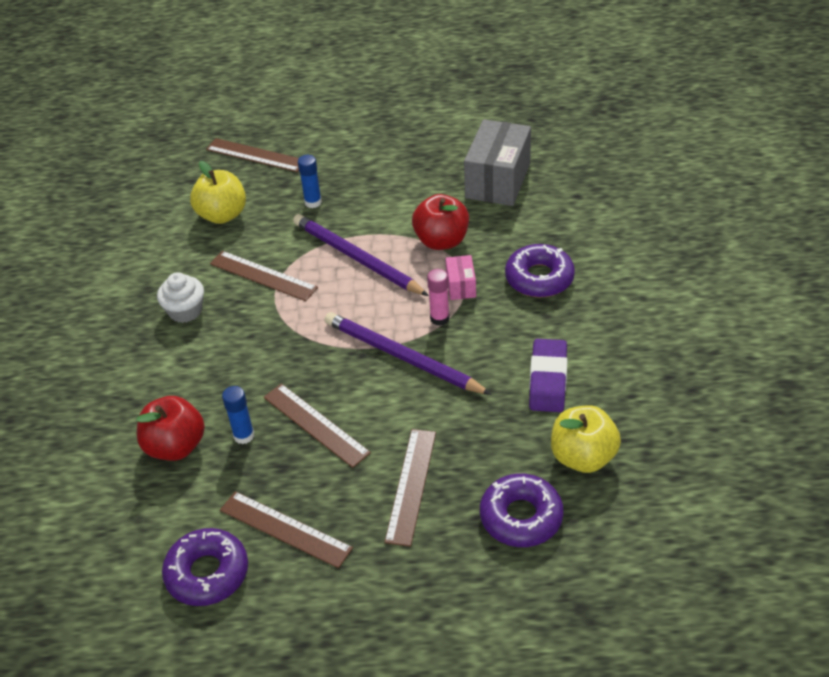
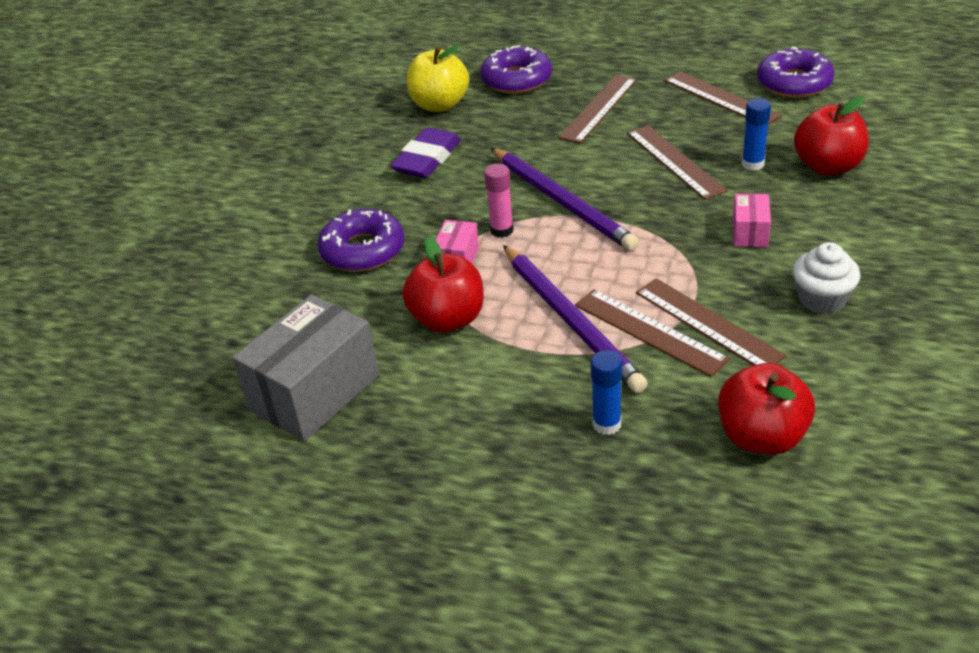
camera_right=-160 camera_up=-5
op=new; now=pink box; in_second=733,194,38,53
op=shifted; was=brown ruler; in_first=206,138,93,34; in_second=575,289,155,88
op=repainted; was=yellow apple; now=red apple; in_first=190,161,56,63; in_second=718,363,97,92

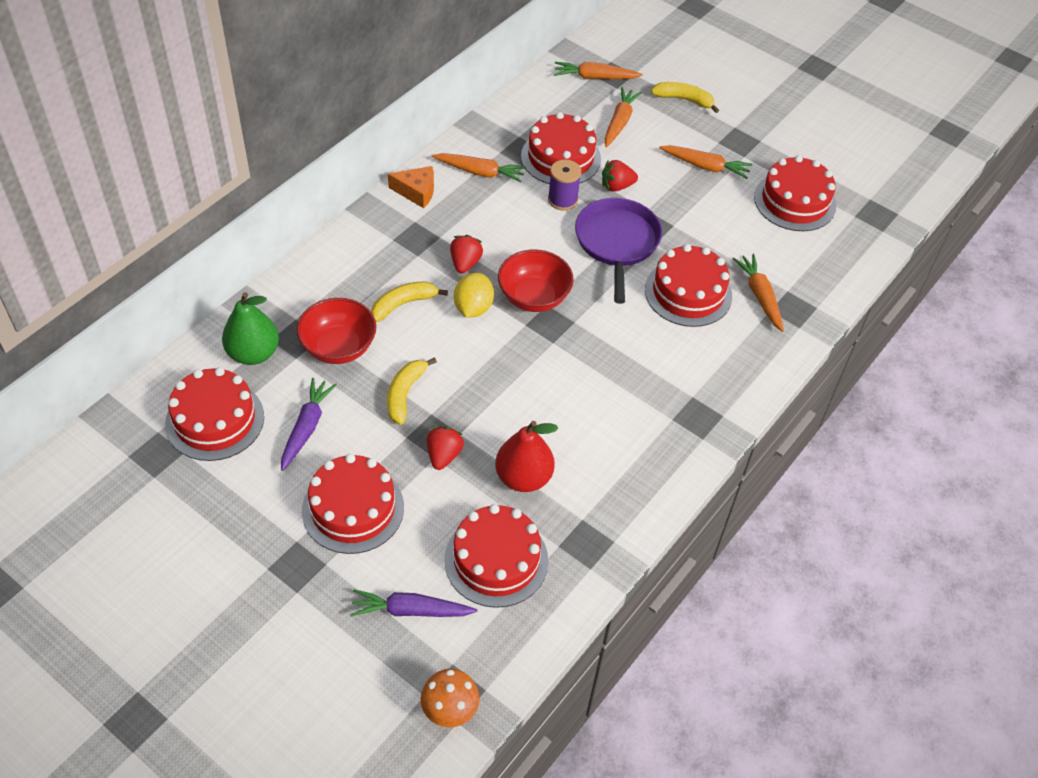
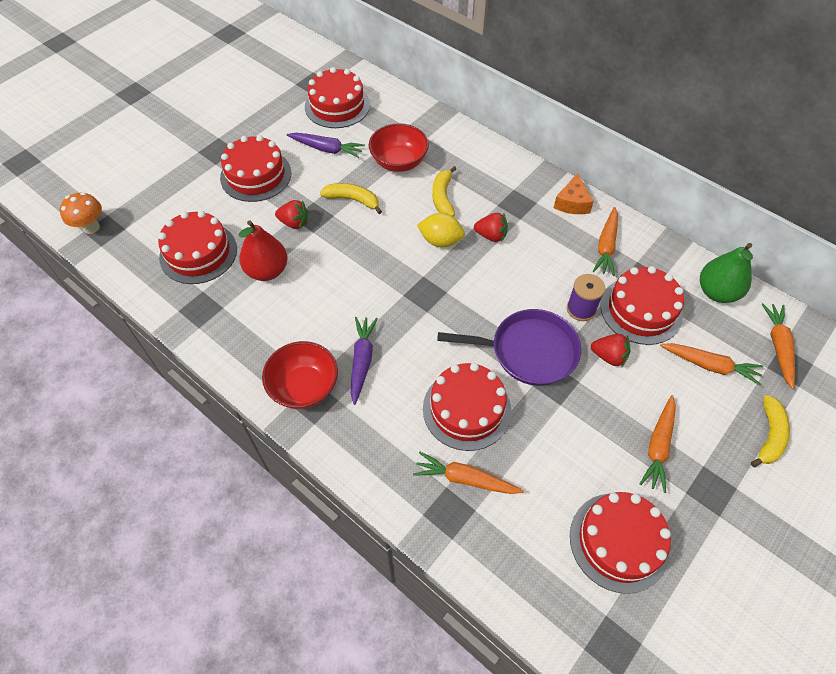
camera_right=95 camera_up=5
op=shifted; was=green pear; in_first=222,292,57,73; in_second=700,243,53,60
op=shifted; was=purple carrot; in_first=350,589,127,28; in_second=351,317,27,88
op=shifted; was=red bowl; in_first=498,250,76,62; in_second=262,341,76,68
op=rotated; was=yellow banana; in_first=371,281,77,41; in_second=432,166,24,51; clockwise=-150
op=rotated; was=red strawberry; in_first=602,160,36,32; in_second=591,334,39,33; clockwise=120
op=rotated; was=orange carrot; in_first=732,254,52,78; in_second=413,452,111,42; clockwise=-150

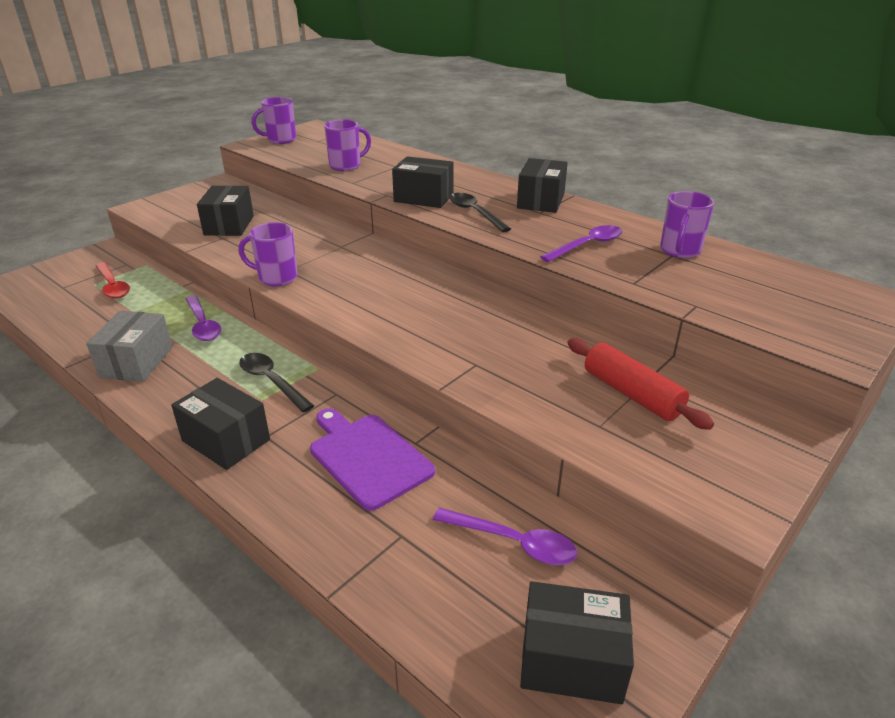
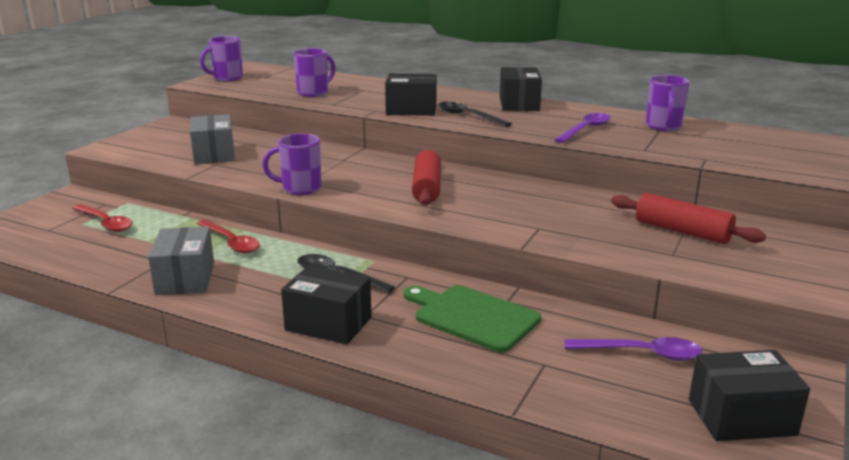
camera_right=-15 camera_up=-10
op=new; now=red rolling pin; in_second=412,150,29,56
op=repainted; was=purple spoon; now=red spoon; in_first=186,295,36,46; in_second=197,220,63,33
op=repainted; was=black box; now=grey box; in_first=197,185,57,51; in_second=190,114,45,50
op=repainted; was=purple cutting board; now=green cutting board; in_first=310,408,125,103; in_second=404,285,137,67

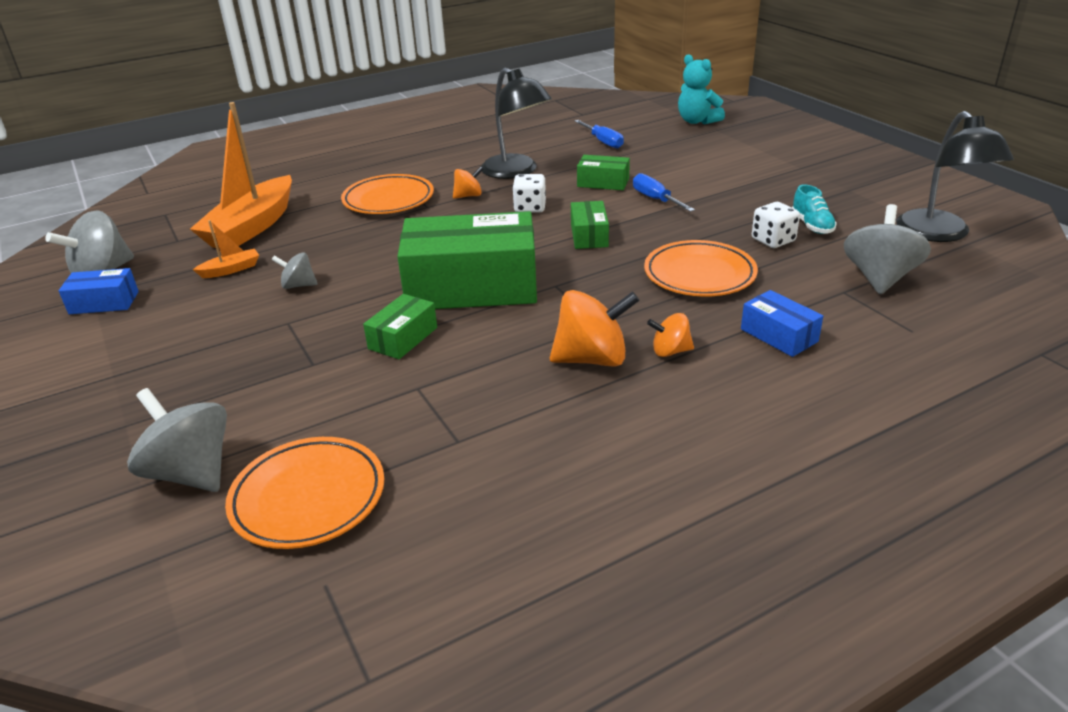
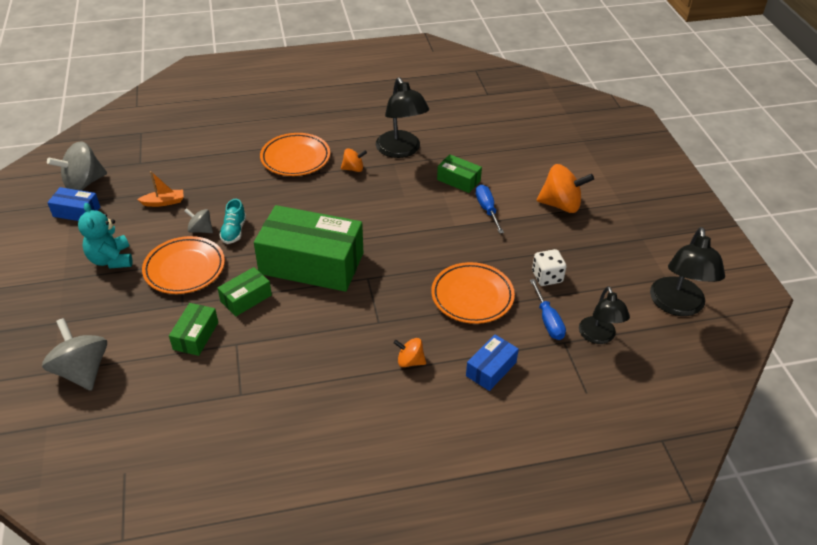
camera_right=15 camera_up=10
op=gone; was=orange boat; in_first=190,102,102,147
op=gone; was=white dice; in_first=512,174,34,39
op=shifted; was=orange plate; in_first=225,437,159,112; in_second=142,236,83,58
op=shifted; was=orange spinning top; in_first=550,290,90,77; in_second=537,164,57,49
op=shifted; was=green box; in_first=571,201,38,48; in_second=169,303,49,53
op=shifted; was=blue screwdriver; in_first=575,120,49,28; in_second=530,279,36,61
op=shifted; was=turquoise teddy bear; in_first=678,54,47,71; in_second=78,203,54,66
op=shifted; was=turquoise shoe; in_first=792,184,45,50; in_second=219,199,27,45
op=swapped; was=grey spinning top; now=black lamp; in_first=844,204,87,90; in_second=579,286,51,58
op=rotated; was=blue box; in_first=741,290,82,67; in_second=466,335,53,56; clockwise=60

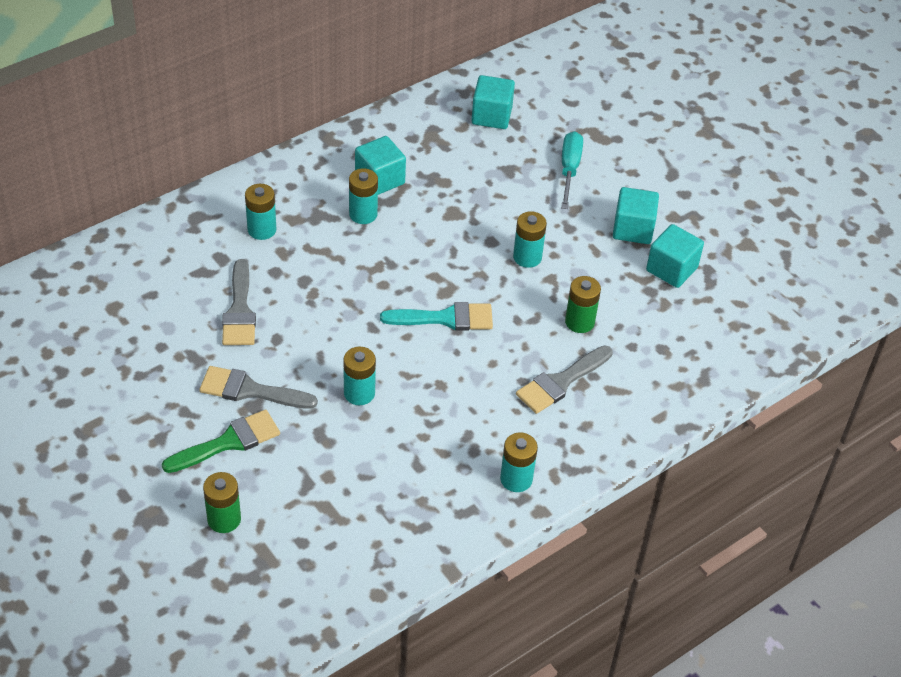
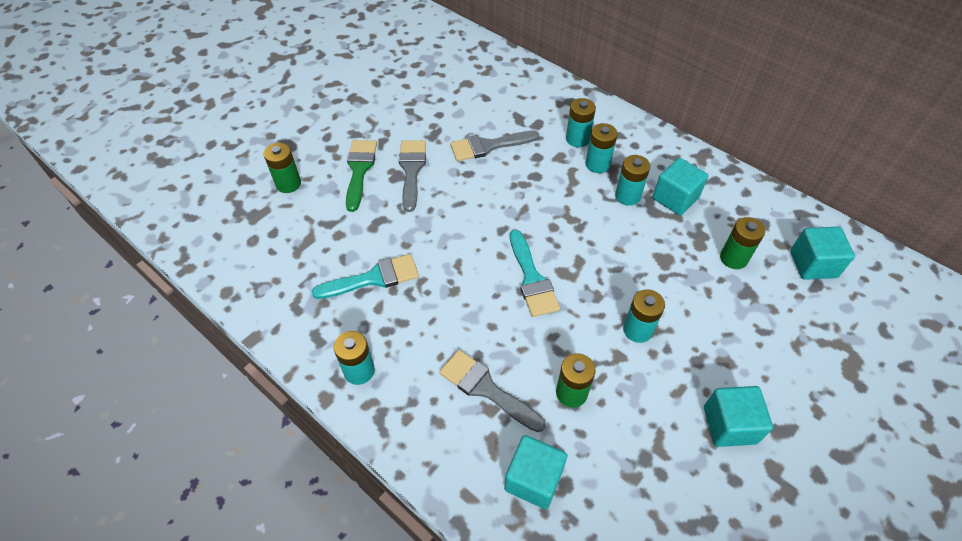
camera_right=80 camera_up=5
op=gone; was=turquoise screwdriver; in_first=561,131,22,78
op=new; now=turquoise brush; in_second=311,254,108,45
op=new; now=green battery; in_second=720,217,45,52
op=shifted; was=turquoise battery; in_first=343,346,33,59; in_second=586,123,32,50
op=shifted; was=turquoise cube; in_first=646,224,58,64; in_second=504,435,63,74
op=rotated; was=green brush; in_first=162,410,118,63; in_second=346,140,31,72; clockwise=-135

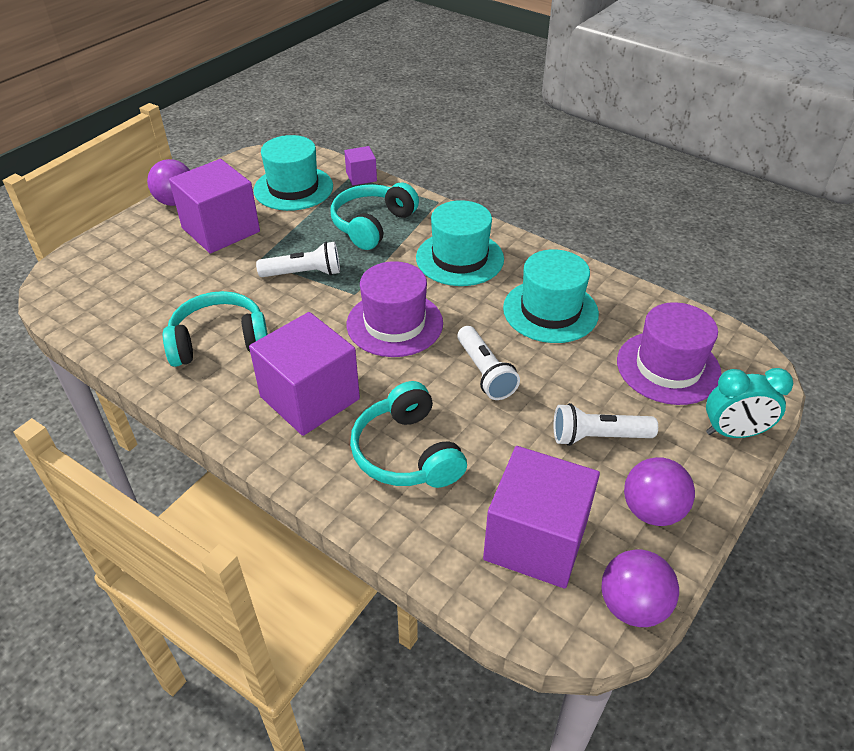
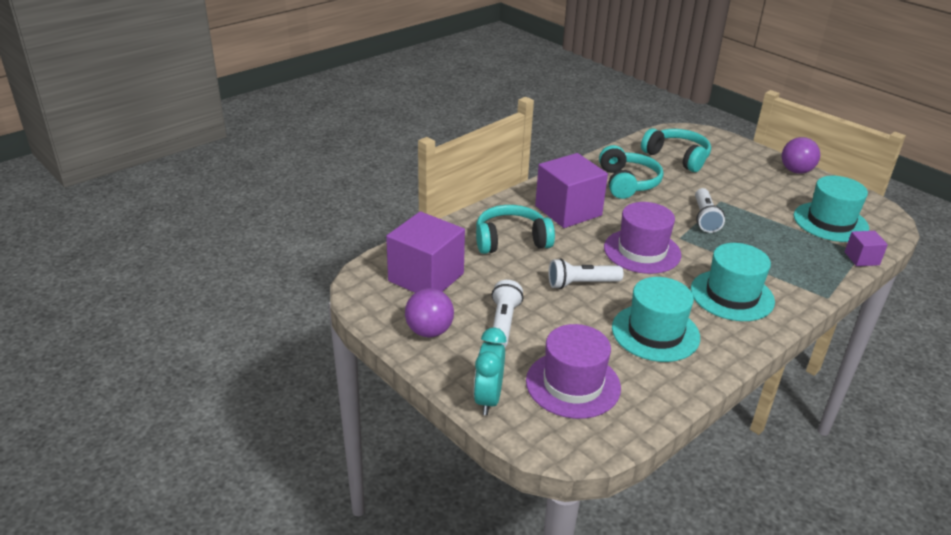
camera_right=100 camera_up=-10
op=gone; was=purple cube; in_first=169,159,91,94
op=gone; was=purple ball; in_first=601,550,78,77
op=shifted; was=turquoise headphones; in_first=331,182,88,68; in_second=641,128,70,44

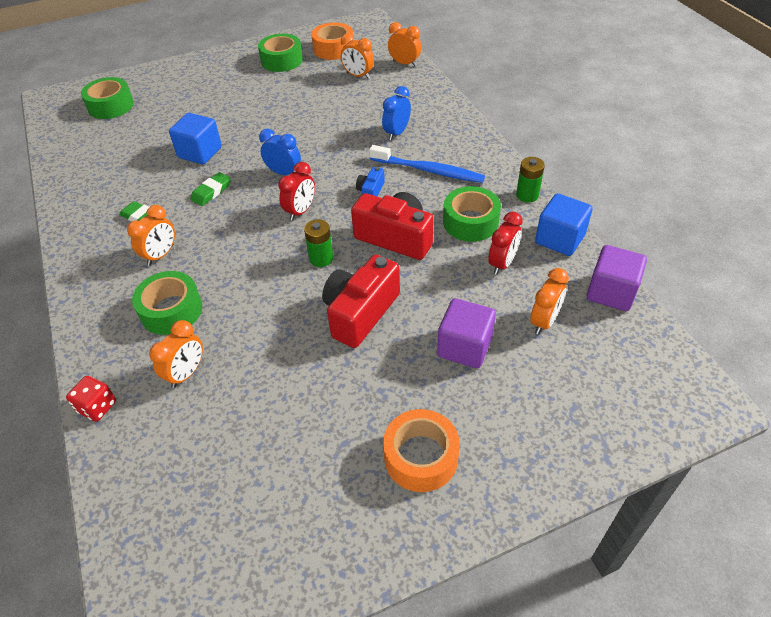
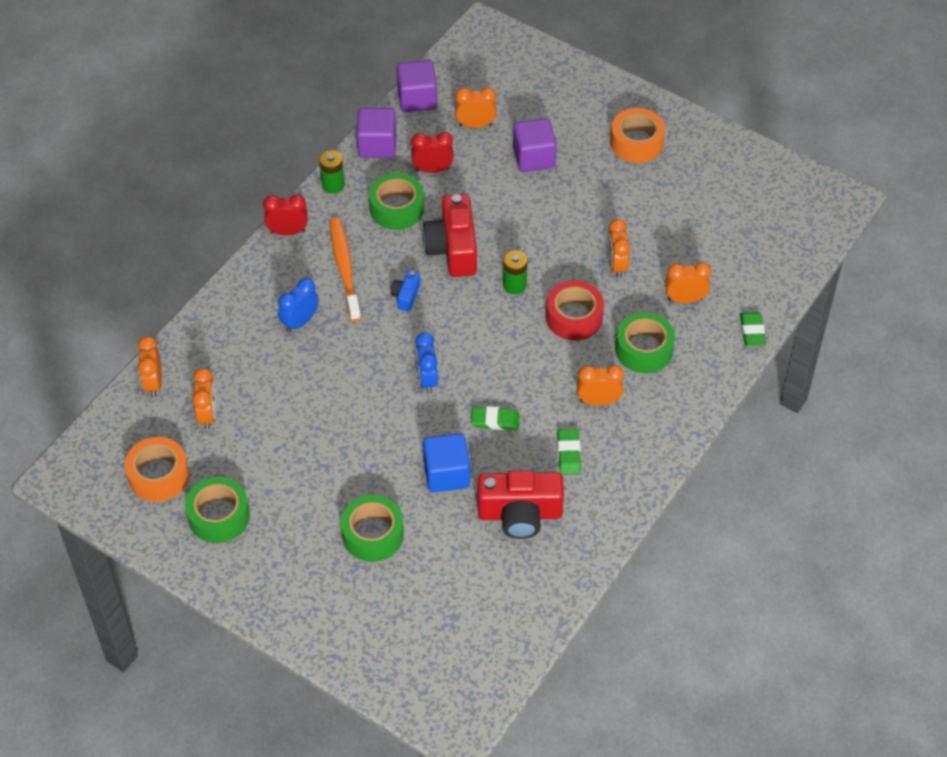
camera_right=-125 camera_up=5
op=new; now=red tape; in_second=546,280,58,61
op=new; now=orange clock; in_second=607,219,24,59
op=shifted; was=green tape; in_first=81,77,53,42; in_second=341,495,63,67
op=shifted; was=red clock; in_first=278,162,37,59; in_second=263,195,45,40
op=shifted; was=red camera; in_first=322,254,78,94; in_second=478,470,86,69
op=swapped; was=red dice; now=green eraser; in_first=66,376,50,46; in_second=740,312,26,34
op=repainted; was=blue toothbrush; now=orange toothbrush; in_first=369,145,116,38; in_second=330,217,31,104
op=repainted; was=blue cube; now=purple cube; in_first=535,193,58,63; in_second=357,108,39,50
op=rotated; was=blue camera; in_first=356,167,29,29; in_second=390,270,30,42; clockwise=120
op=rotated; was=blue clock; in_first=382,86,29,55; in_second=278,278,41,55; clockwise=135

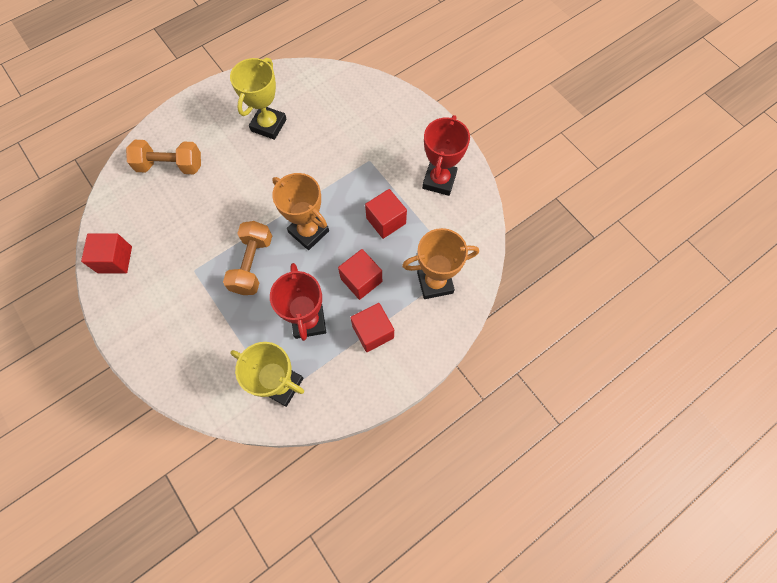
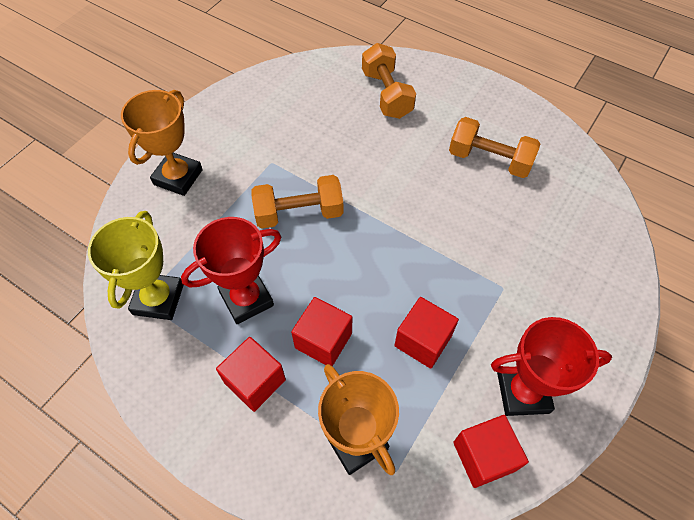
camera_right=70 camera_up=-10
op=shifted; was=red cube; in_first=81,233,51,40; in_second=453,415,76,73
op=shifted; was=orange trophy; in_first=272,173,57,77; in_second=121,90,82,106
op=swapped; was=yellow trophy; now=orange dumbbell; in_first=230,58,57,82; in_second=449,117,91,61

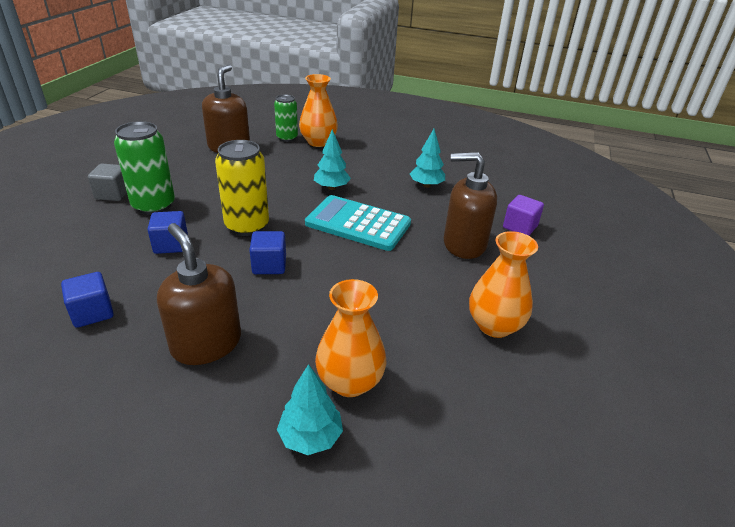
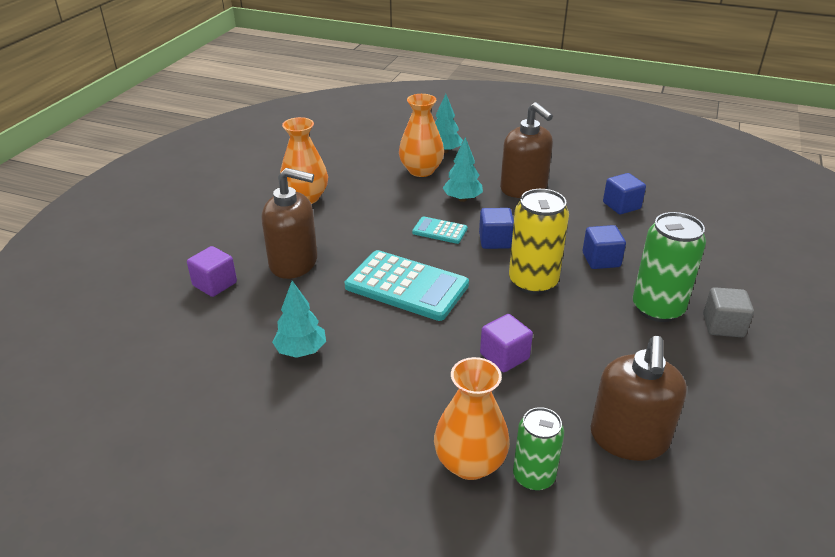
camera_right=-175 camera_up=0
op=new; now=turquoise calculator; in_second=412,216,56,28
op=new; now=purple cube; in_second=480,314,53,58
op=shifted; was=turquoise tree; in_first=314,129,37,61; in_second=443,137,40,65

